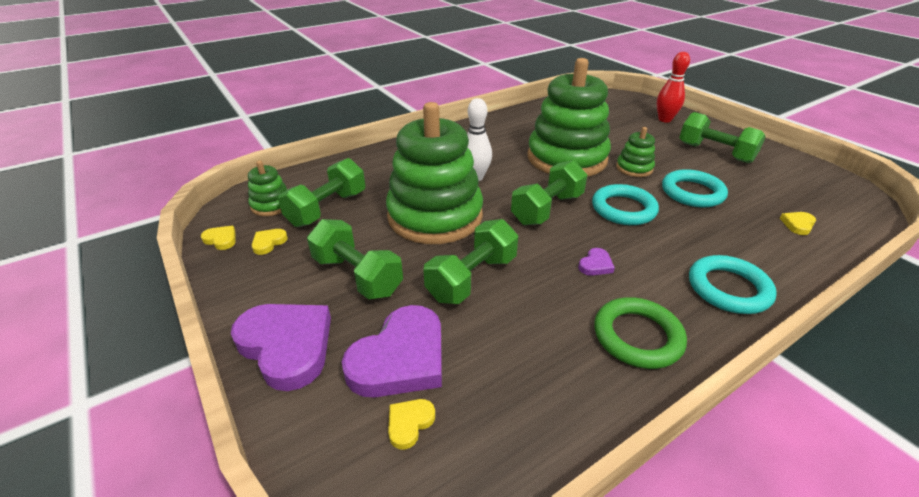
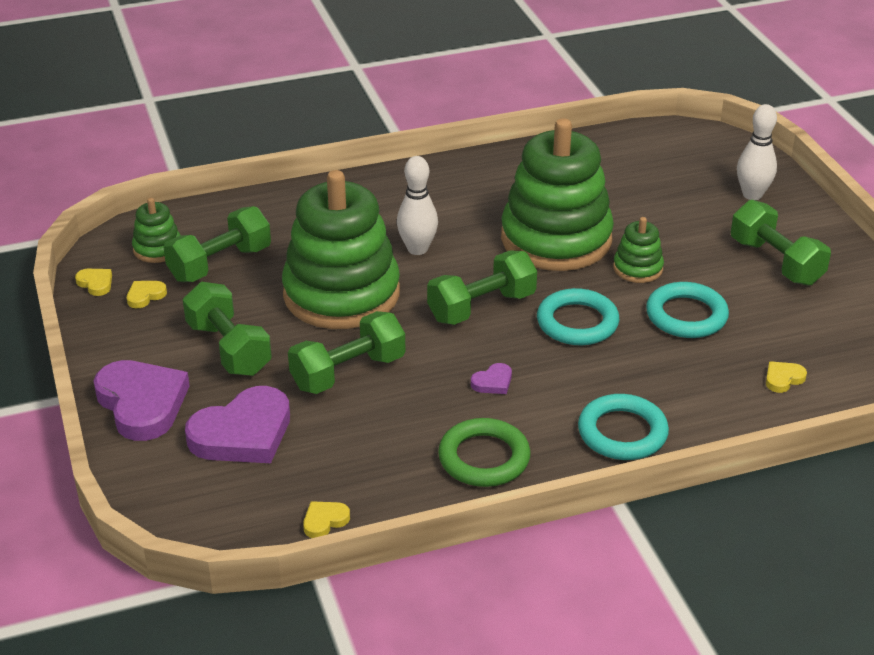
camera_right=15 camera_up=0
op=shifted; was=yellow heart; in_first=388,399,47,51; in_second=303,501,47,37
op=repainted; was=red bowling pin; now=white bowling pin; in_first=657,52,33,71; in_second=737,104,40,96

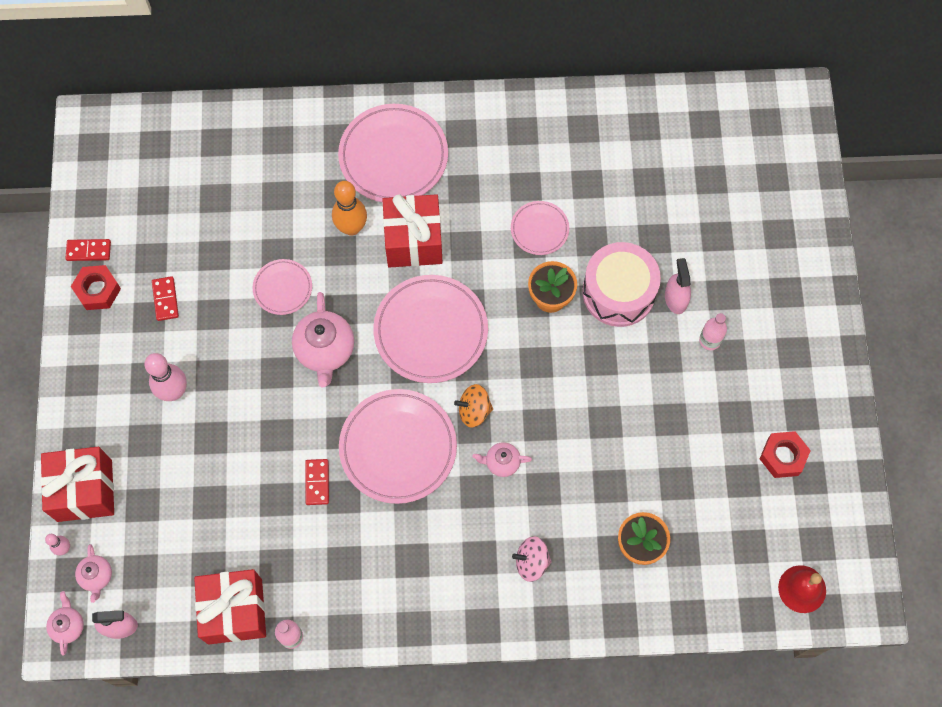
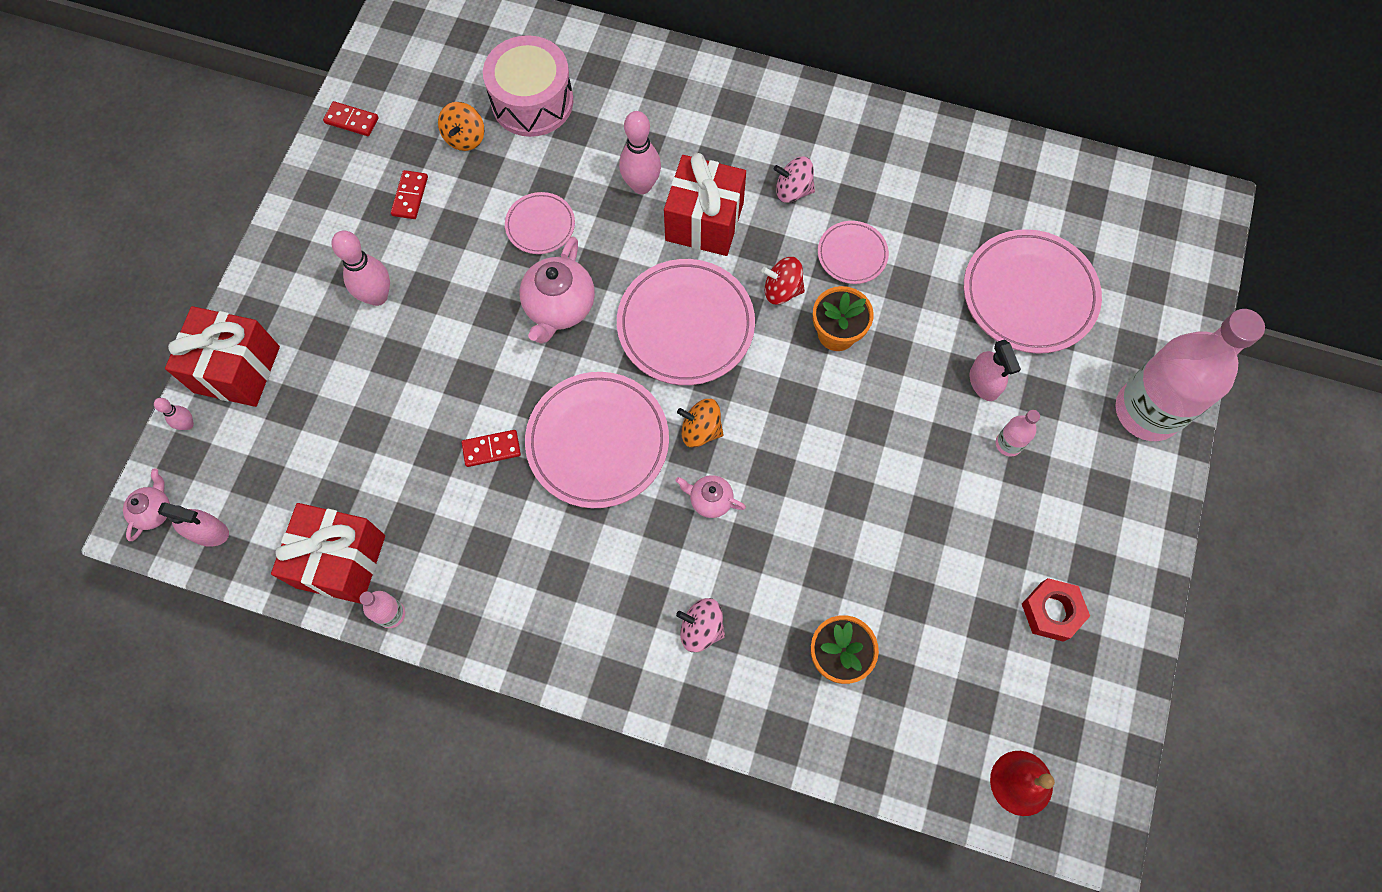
camera_right=20 camera_up=0
op=gone; was=red nut; in_first=71,265,50,45
op=gone; was=pink teapot; in_first=75,544,37,59
op=new; now=orange spinning top; in_second=438,102,46,49
op=new; now=red spinning top; in_second=762,257,43,48
op=new; now=pink spinning top; in_second=774,156,41,47
op=new; now=pink bottle; in_second=1115,309,150,132
op=shifted; was=pink plate; in_first=338,104,110,98; in_second=964,229,138,125
op=shifted; was=pink drum; in_first=582,242,79,85; in_second=483,35,90,102
op=repainted; was=orange bowling pin; now=pink bowling pin; in_first=332,181,35,55; in_second=619,111,42,83
op=rotated; was=red domino; in_first=305,459,24,46; in_second=462,430,59,37; clockwise=60
op=rotated; was=pink spray bottle; in_first=665,258,26,56; in_second=970,339,51,62; clockwise=150

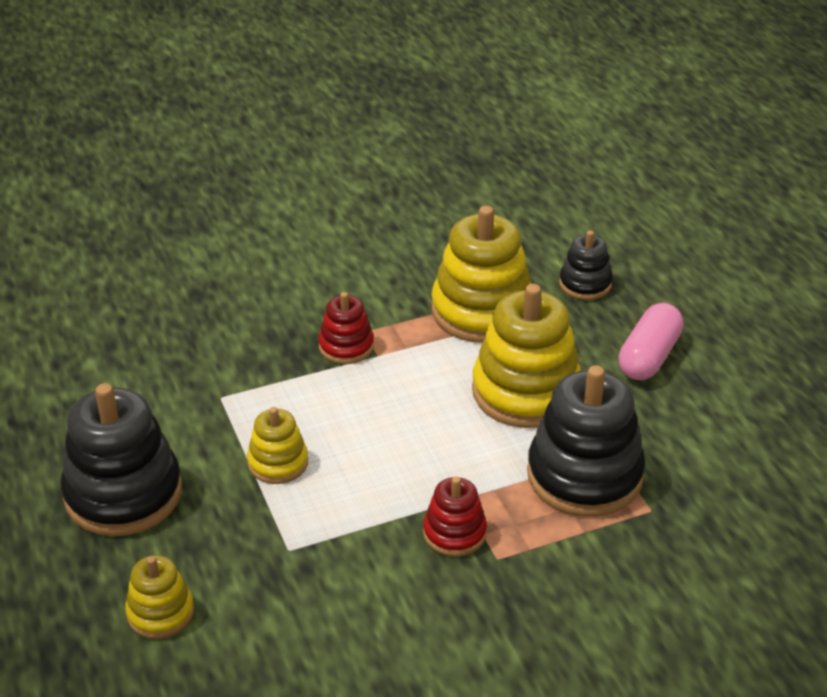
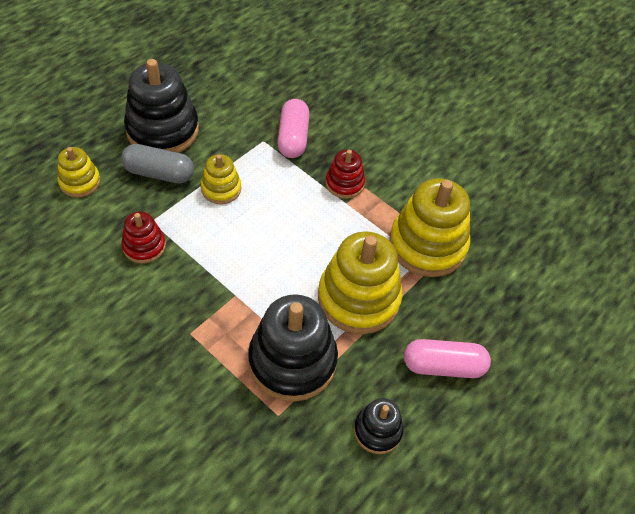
camera_right=60 camera_up=15
op=new; now=grey capsule; in_second=121,144,73,40
op=new; now=pink capsule; in_second=277,99,32,59
op=shifted; was=red stacking toy; in_first=423,476,64,81; in_second=121,211,45,53
op=shifted; was=black stacking toy; in_first=559,231,54,69; in_second=354,398,50,56

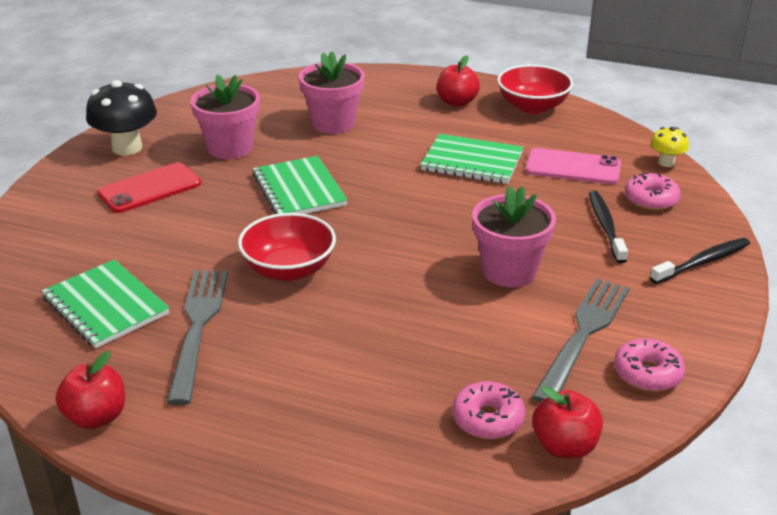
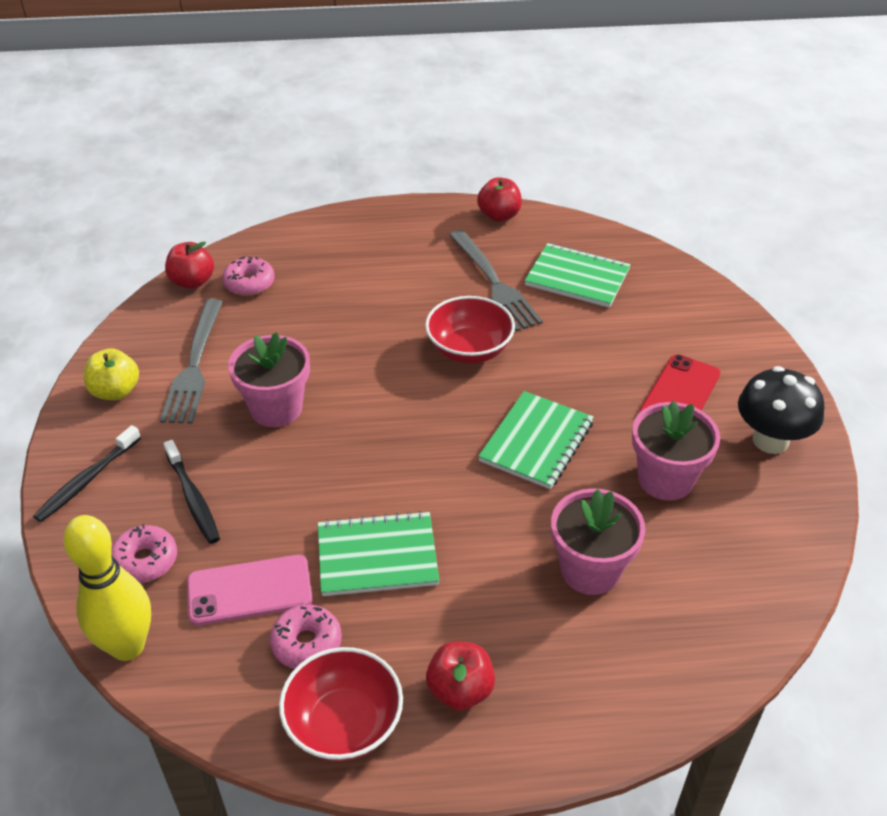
camera_right=155 camera_up=10
op=new; now=yellow apple; in_second=84,348,55,52
op=shifted; was=pink donut; in_first=614,338,71,54; in_second=270,605,72,64
op=swapped; was=yellow mushroom; now=yellow bowling pin; in_first=650,127,39,40; in_second=63,515,88,146
op=rotated; was=green notebook; in_first=252,156,96,58; in_second=478,391,116,98; clockwise=75

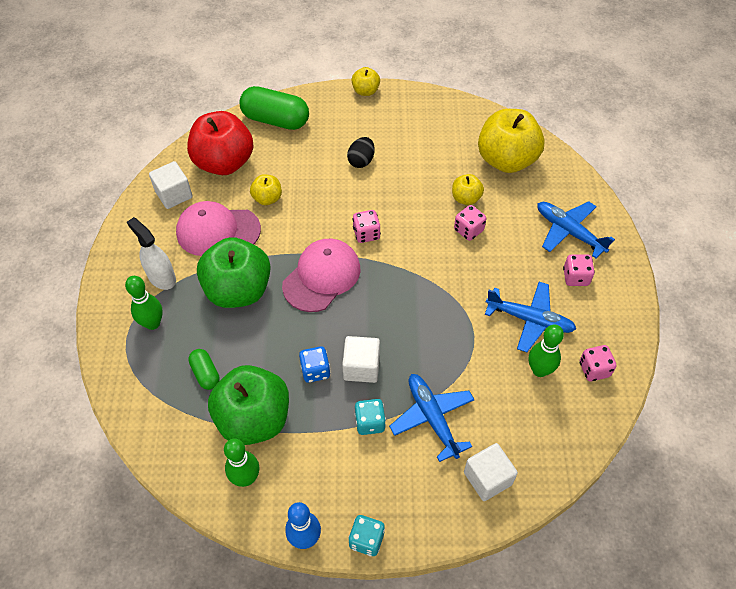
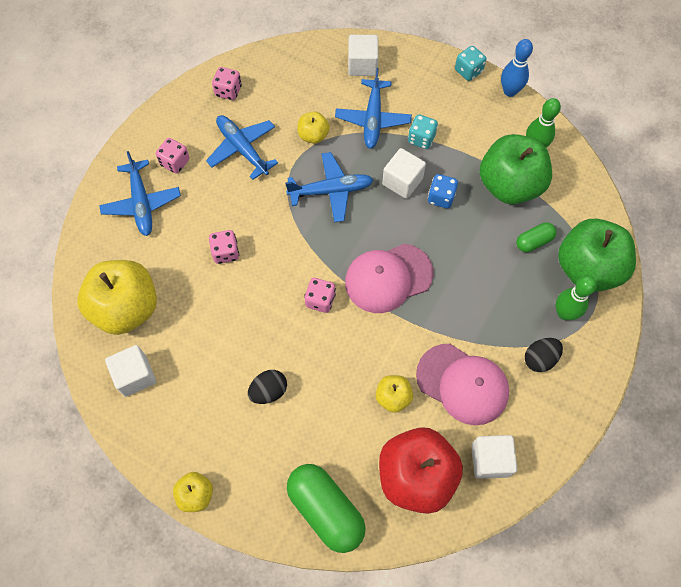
camera_right=-150 camera_up=10
op=gone; was=green bowling pin; in_first=529,324,35,53
op=new; now=white cube; in_second=105,345,51,52
op=new; now=blue plane; in_second=285,152,88,70
op=shifted; was=green apple; in_first=197,237,74,71; in_second=558,219,78,73
op=shifted; was=yellow apple; in_first=452,174,32,31; in_second=298,111,32,33
op=swapped; was=white spray bottle; now=black egg; in_first=127,217,49,73; in_second=525,338,38,34
op=rotated; was=green capsule; in_first=188,349,32,41; in_second=516,222,41,30; clockwise=60

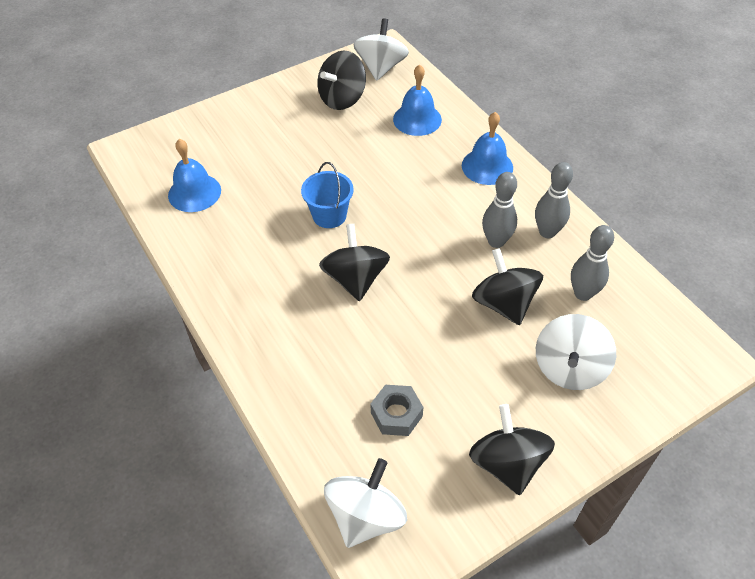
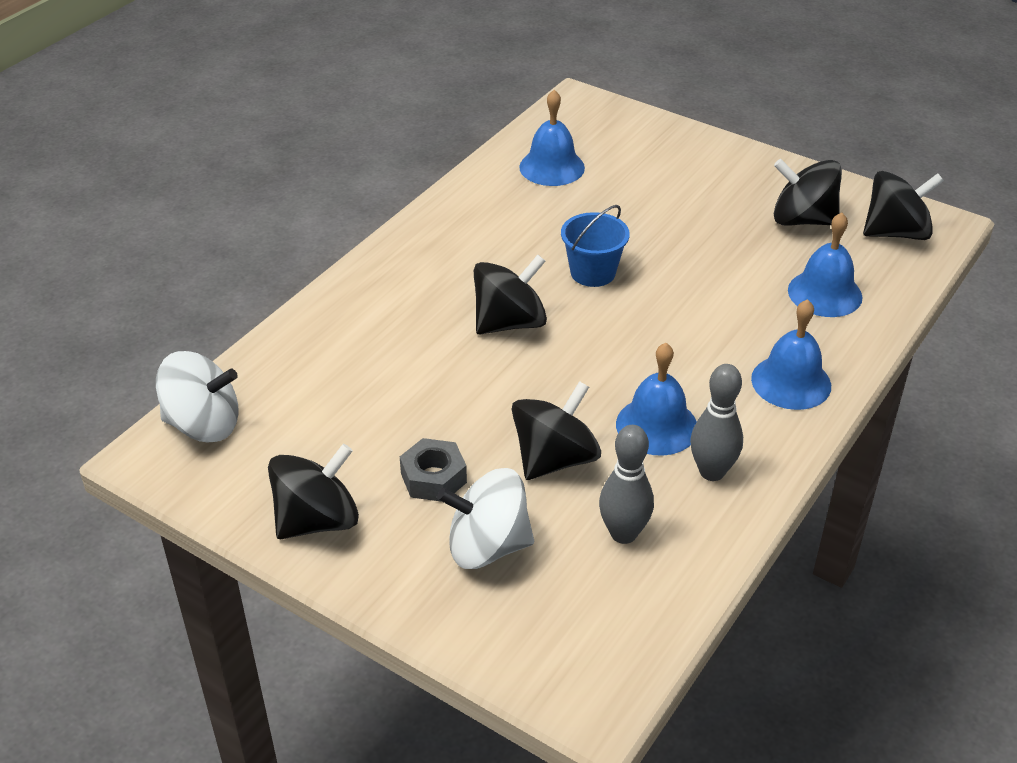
camera_right=65 camera_up=-10
op=shifted; was=grey nut; in_first=370,385,53,51; in_second=400,438,67,64
op=swapped; was=grey bowling pin; now=blue bell; in_first=482,172,35,76; in_second=616,343,81,113
op=repainted; was=white spinning top; now=black spinning top; in_first=353,18,56,63; in_second=863,171,81,69

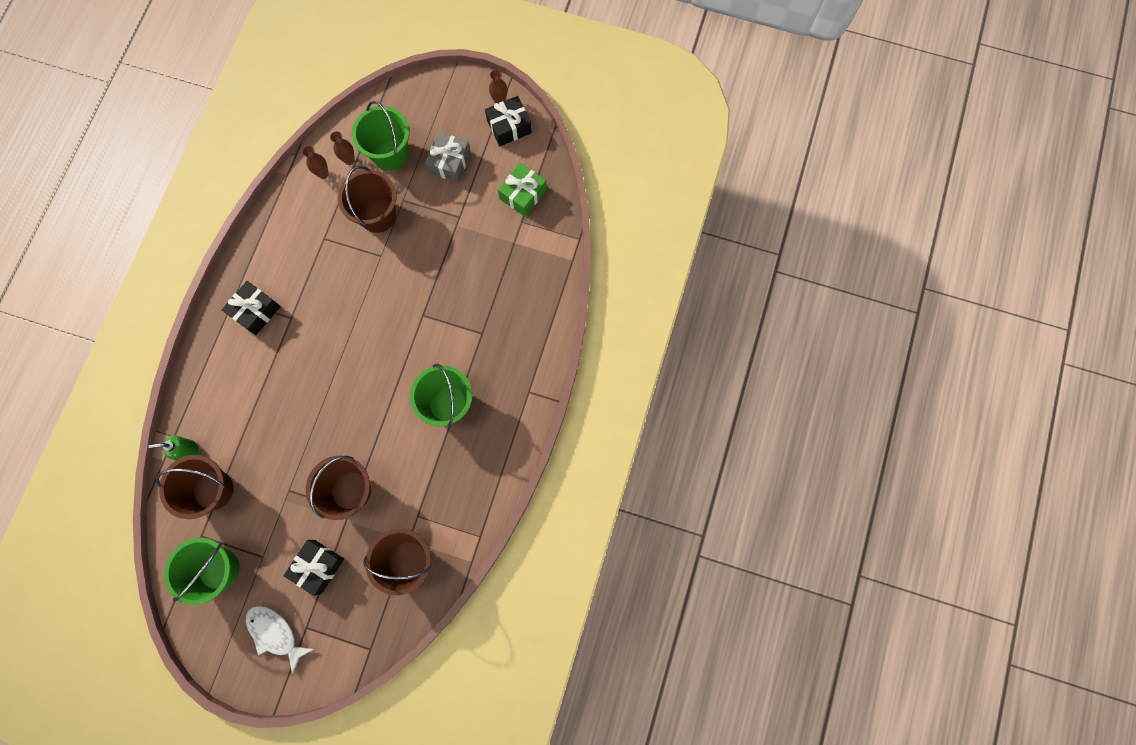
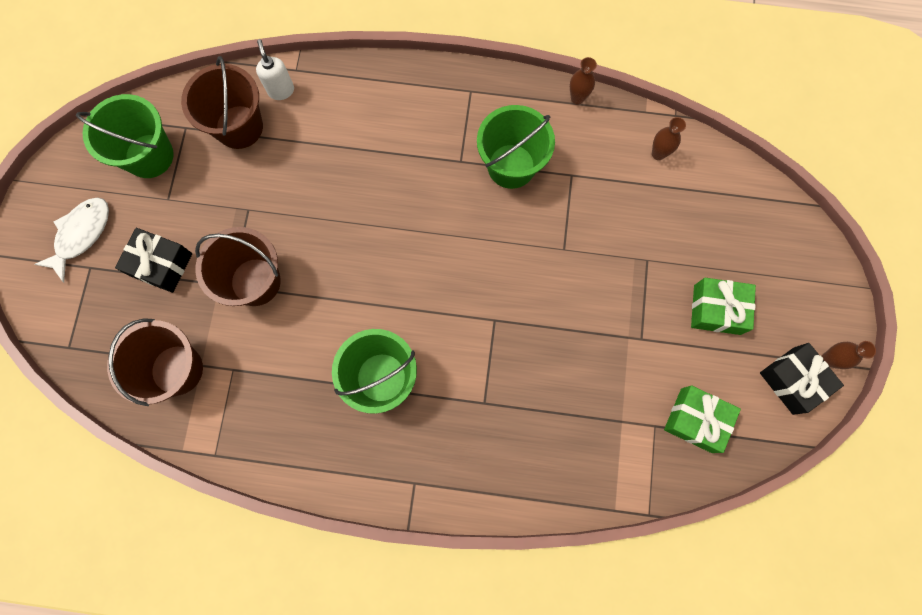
camera_right=80 camera_up=0
op=gone; was=black gift; in_first=222,281,59,54
op=gone; was=brown bucket; in_first=338,166,59,67
op=shifted; was=brown vase; in_first=330,131,25,34; in_second=570,57,27,48
op=shifted; was=green bucket; in_first=352,101,57,70; in_second=477,105,78,84
op=repainted; was=green soap dispenser; now=white soap dispenser; in_first=148,435,50,25; in_second=256,39,38,61
op=repainted; was=grey gift; now=green gift; in_first=425,132,46,51; in_second=691,278,65,57

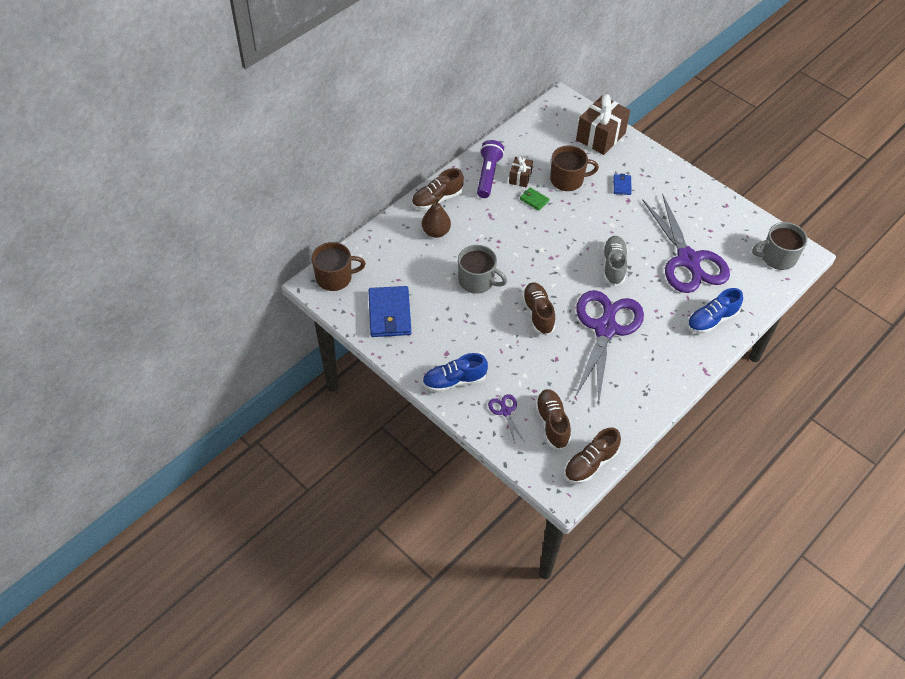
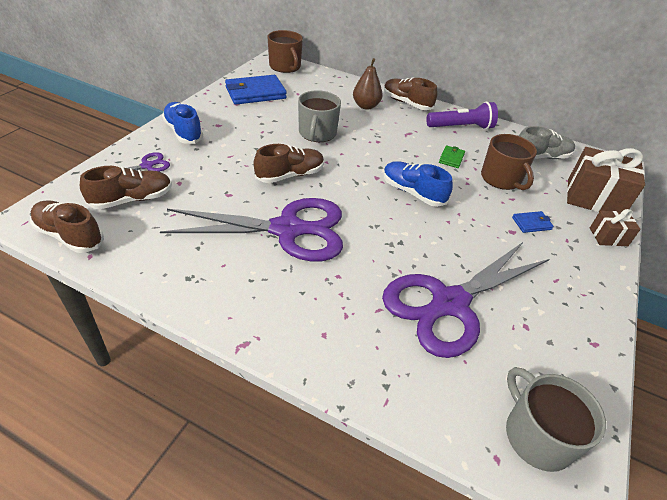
camera_right=70 camera_up=-10
op=shifted; was=brown gift; in_first=509,156,24,31; in_second=590,209,51,37
op=shifted; was=grey shoe; in_first=603,236,24,50; in_second=519,126,56,33
op=shifted; was=blue shoe; in_first=687,288,56,46; in_second=383,161,70,46

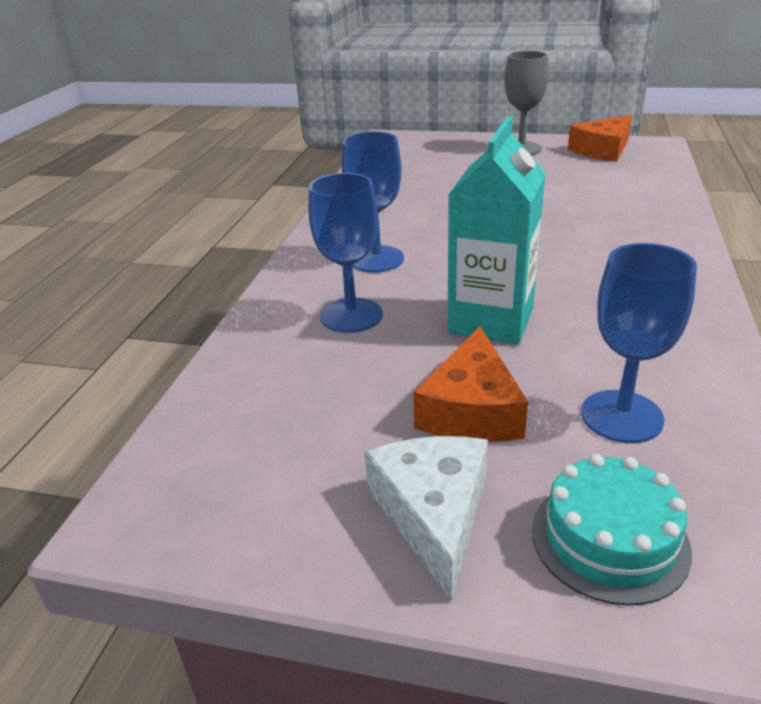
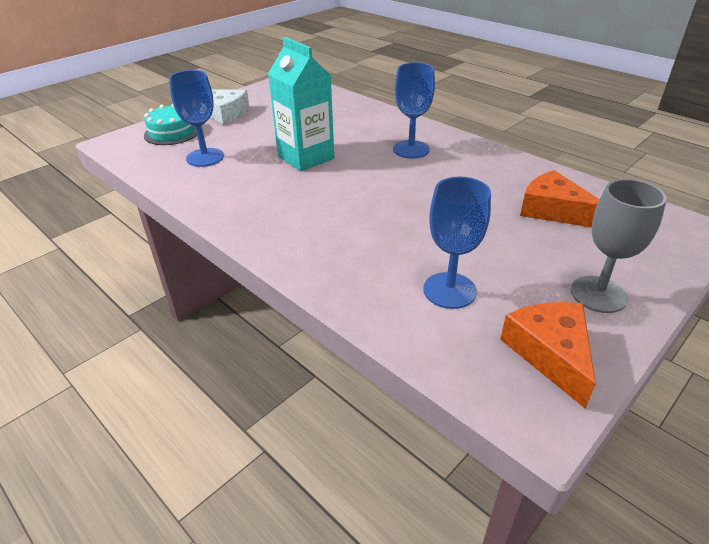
camera_right=120 camera_up=5
op=shifted; was=blue goblet; in_first=308,173,75,160; in_second=423,176,68,133
op=shifted; was=orange cheese; in_first=413,326,115,116; in_second=520,170,80,57

